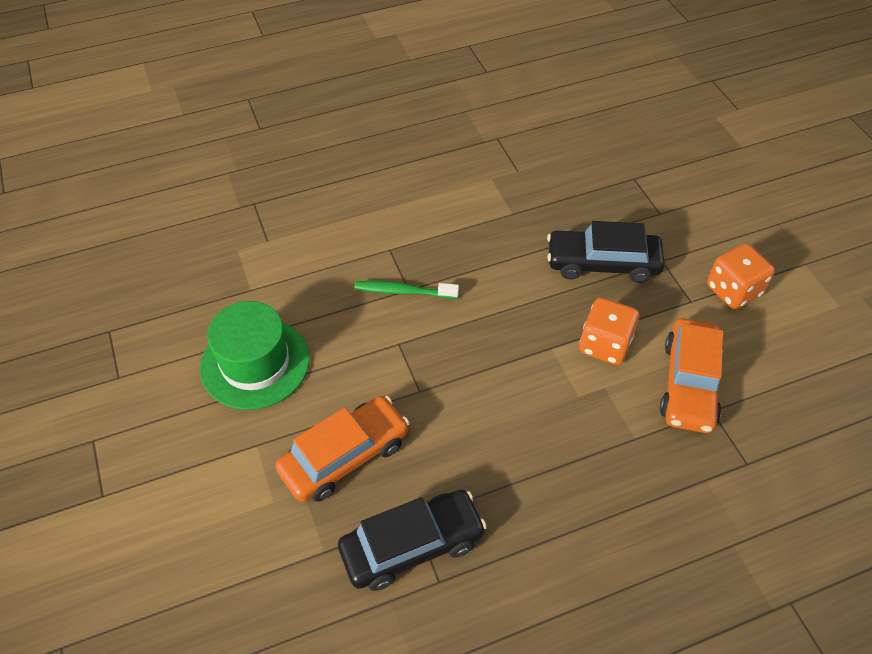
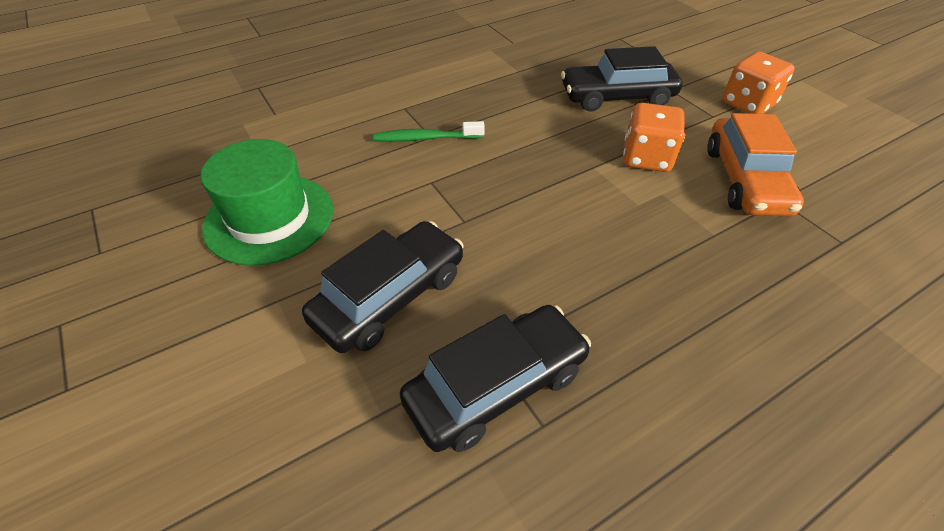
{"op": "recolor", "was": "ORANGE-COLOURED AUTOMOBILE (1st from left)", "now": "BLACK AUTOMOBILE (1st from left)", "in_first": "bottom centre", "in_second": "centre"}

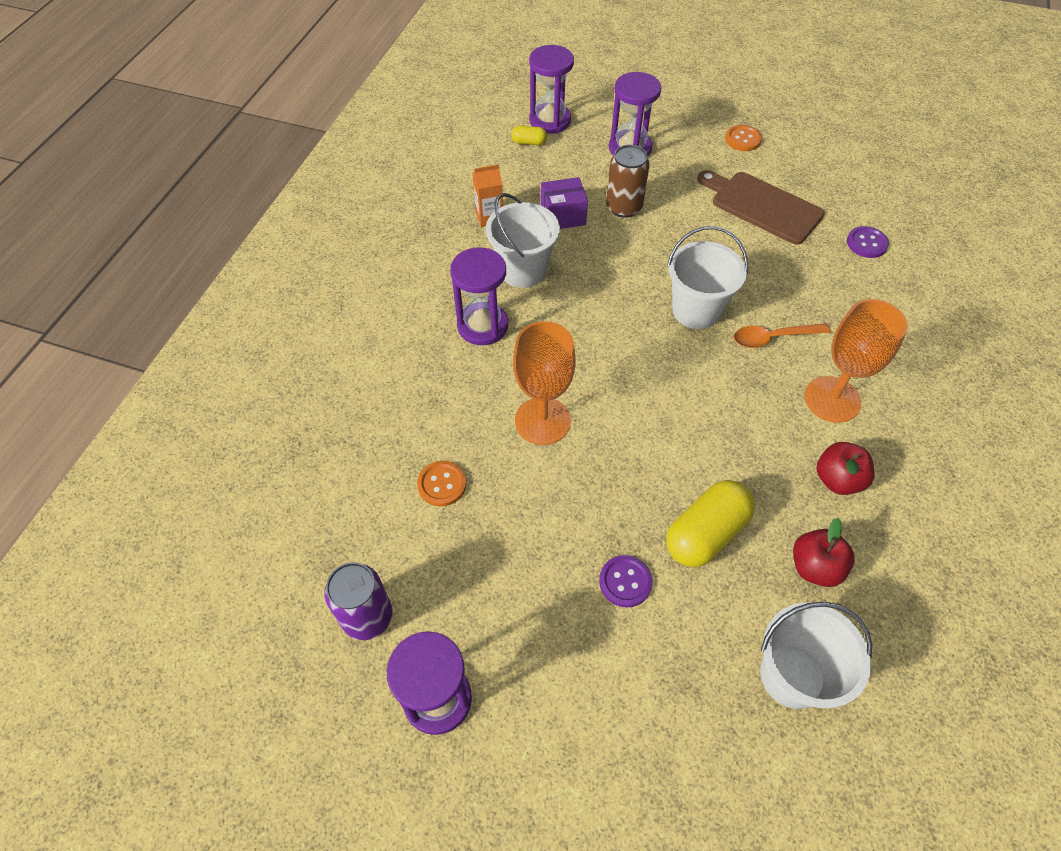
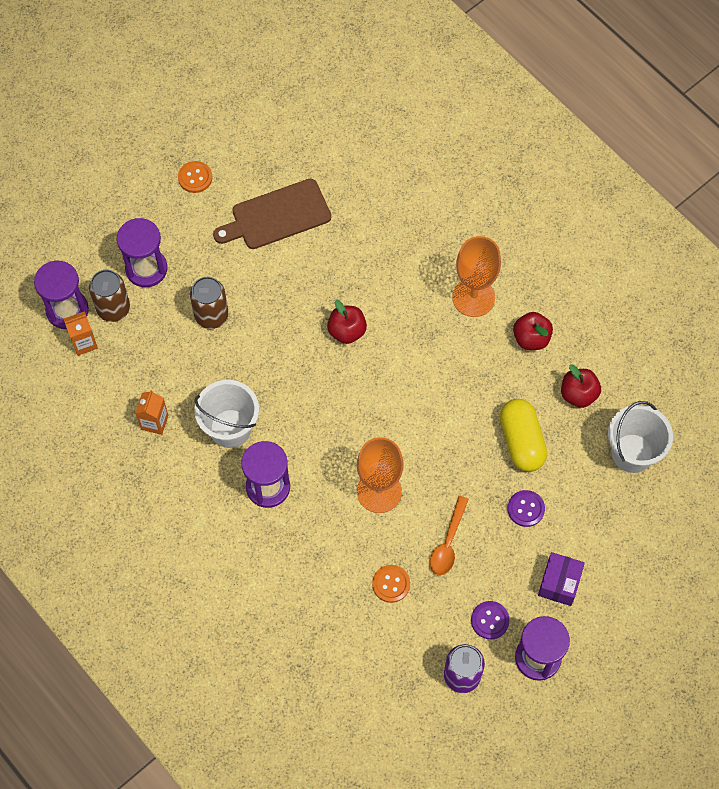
{"op": "replace", "was": "YELLOW CAPSULE (1st from left)", "now": "ORANGE-COLOURED MILK CARTON (1st from left)", "in_first": "top centre", "in_second": "middle left"}
{"op": "move", "was": "PURPLE PACKAGE", "in_first": "top centre", "in_second": "bottom right"}
{"op": "replace", "was": "SNOW-WHITE BUCKET (2nd from left)", "now": "SCARLET TOY APPLE (1st from left)", "in_first": "top centre", "in_second": "centre"}
{"op": "move", "was": "ORANGE-COLOURED SPOON", "in_first": "middle right", "in_second": "bottom centre"}
{"op": "move", "was": "PURPLE SEWING BUTTON (2nd from left in the first image)", "now": "PURPLE SEWING BUTTON (1st from left)", "in_first": "top right", "in_second": "bottom right"}
{"op": "insert", "now": "RUSSET TIN (1st from left)", "in_second": "middle left"}

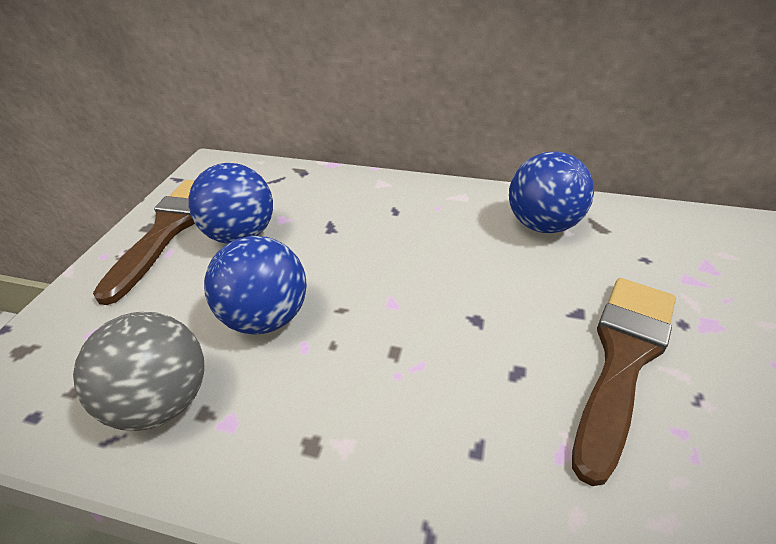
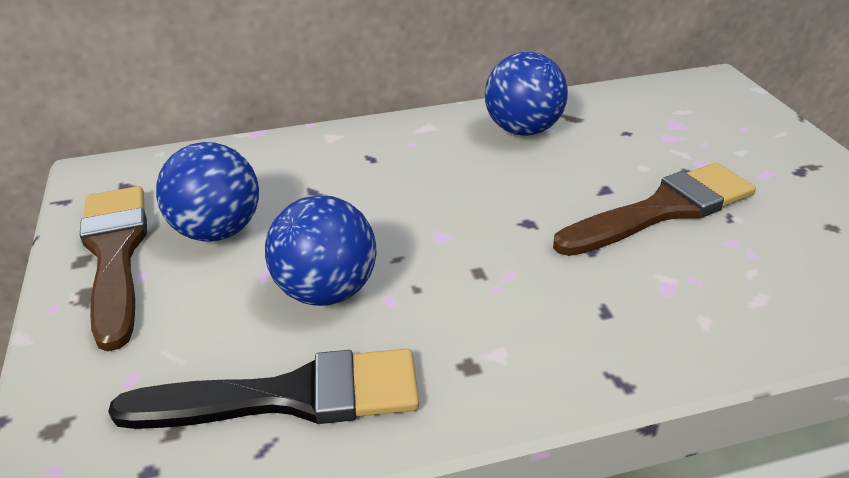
{"op": "replace", "was": "GREY PLAY BALL", "now": "BLACK PAINTBRUSH", "in_first": "bottom left", "in_second": "bottom left"}
{"op": "rotate", "was": "RUSSET PAINTBRUSH (2nd from left)", "in_first": "bottom right", "in_second": "middle right", "clockwise": 60}

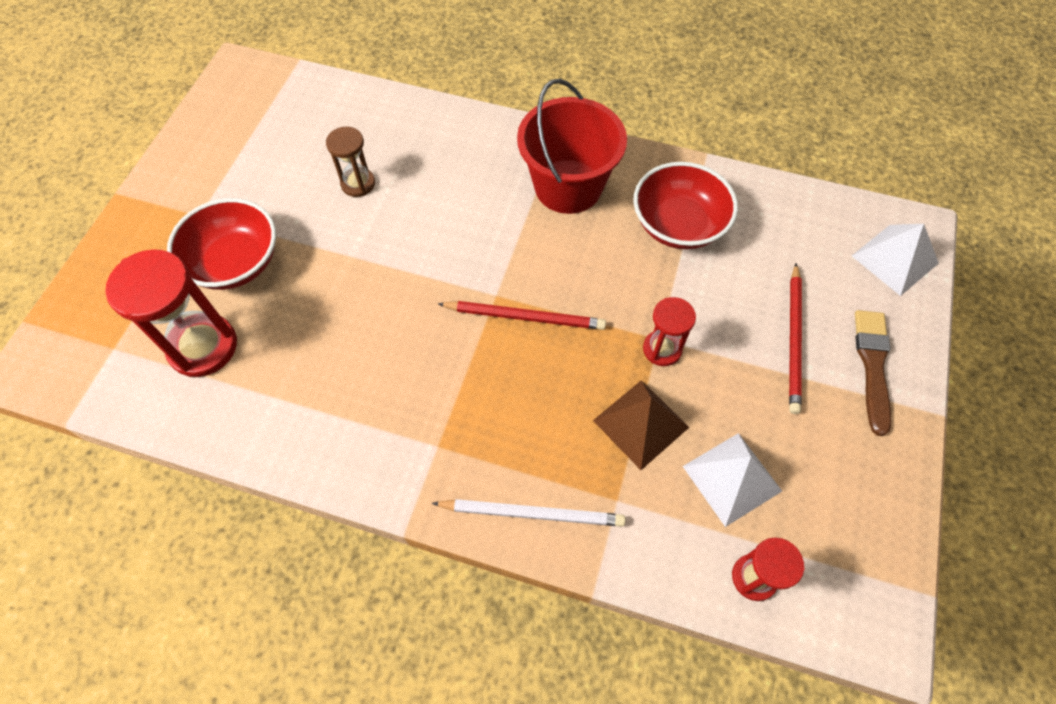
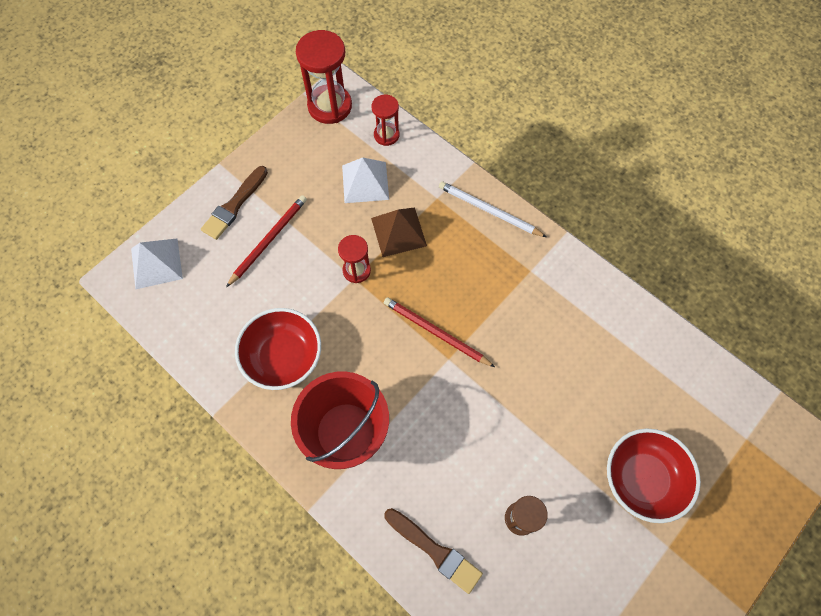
{"op": "move", "was": "SCARLET SANDGLASS (1st from left)", "in_first": "middle left", "in_second": "top centre"}
{"op": "insert", "now": "RUSSET PAINTBRUSH (2nd from left)", "in_second": "bottom centre"}

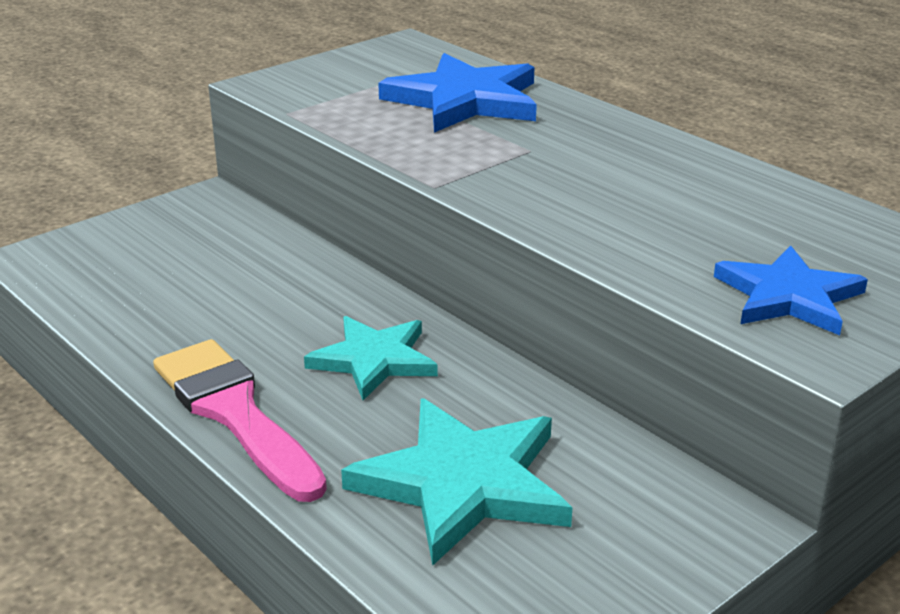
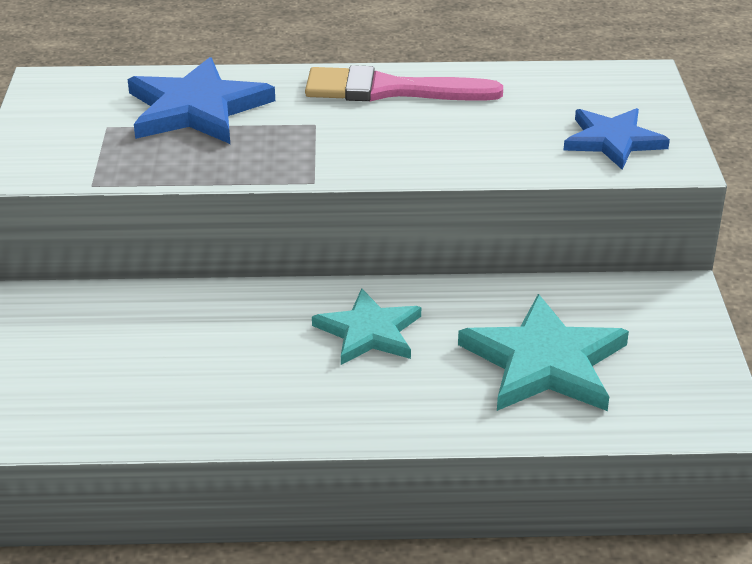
{"op": "move", "was": "ROSY PAINTBRUSH", "in_first": "bottom left", "in_second": "top centre"}

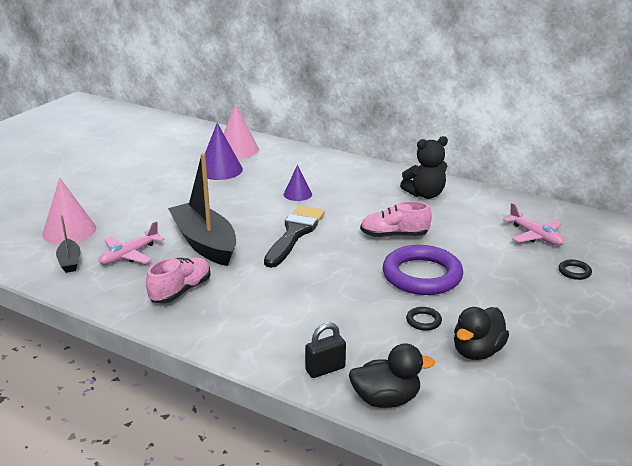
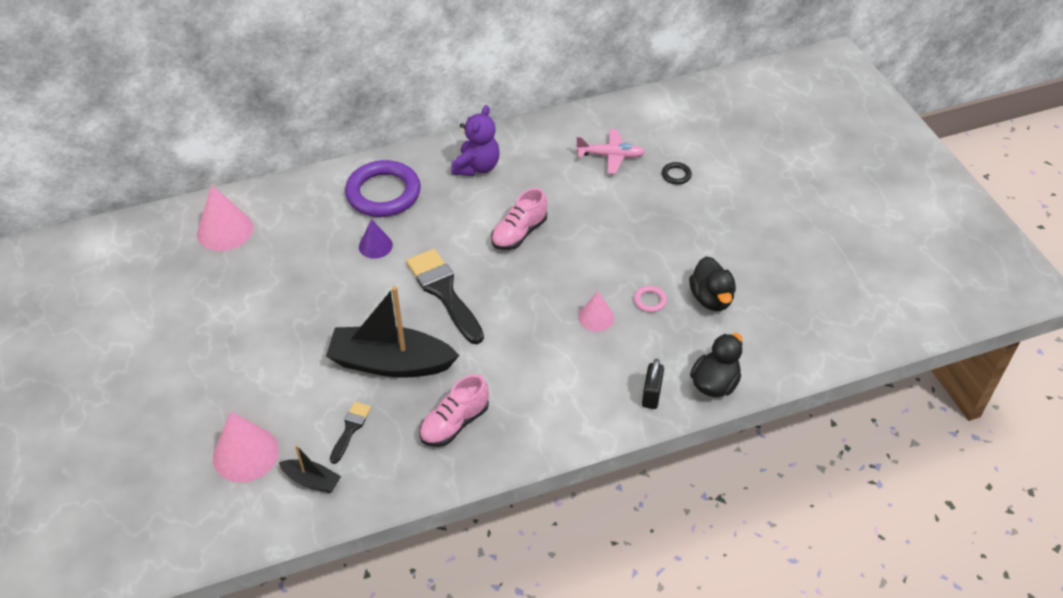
{"op": "replace", "was": "ROSY PLANE (1st from left)", "now": "BLACK PAINTBRUSH (1st from left)", "in_first": "middle left", "in_second": "bottom left"}
{"op": "rotate", "was": "ROSY LACE-UP SHOE (1st from left)", "in_first": "middle left", "in_second": "bottom centre", "clockwise": -120}
{"op": "delete", "was": "PURPLE CONE SHAPE (1st from left)", "in_first": "top centre"}
{"op": "move", "was": "PURPLE RING", "in_first": "middle right", "in_second": "top centre"}
{"op": "recolor", "was": "BLACK STUFFED BEAR", "now": "PURPLE STUFFED BEAR", "in_first": "middle right", "in_second": "top centre"}
{"op": "recolor", "was": "BLACK RING (1st from left)", "now": "ROSY RING", "in_first": "bottom right", "in_second": "centre"}
{"op": "insert", "now": "ROSY CONE SHAPE (3rd from left)", "in_second": "centre"}

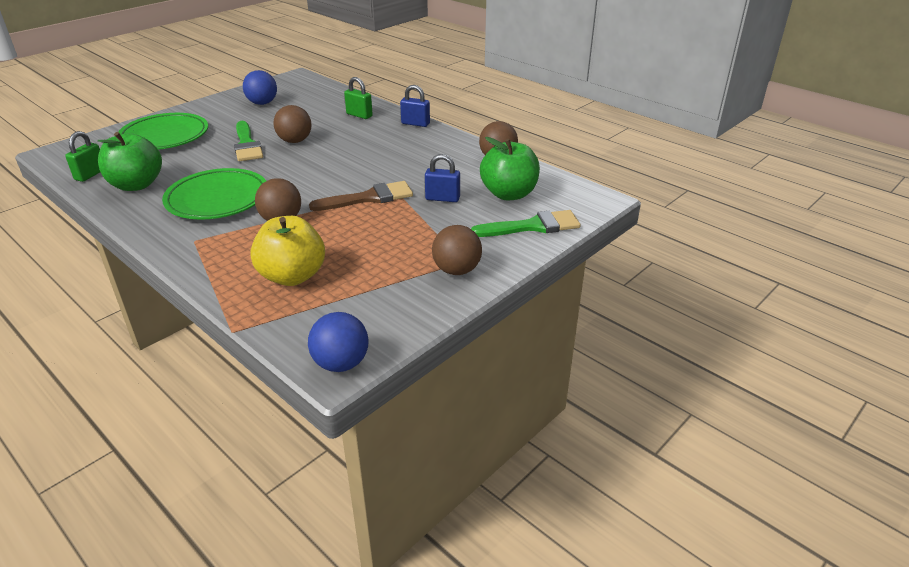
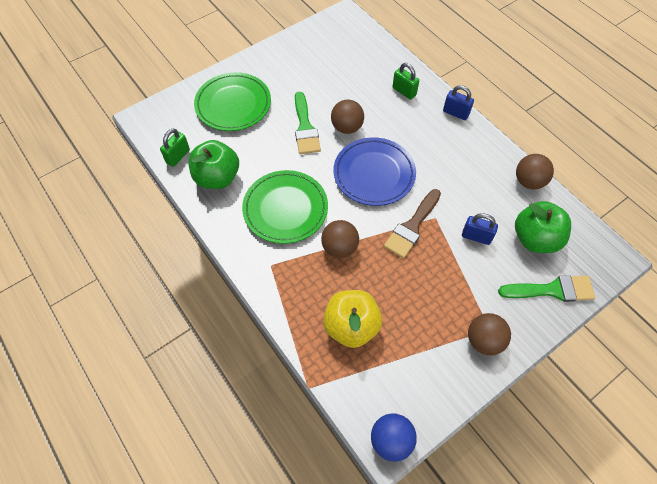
{"op": "delete", "was": "BLUE PLAY BALL (1st from left)", "in_first": "top left"}
{"op": "rotate", "was": "RUSSET PAINTBRUSH", "in_first": "centre", "in_second": "centre", "clockwise": 135}
{"op": "insert", "now": "BLUE DINNER PLATE", "in_second": "centre"}

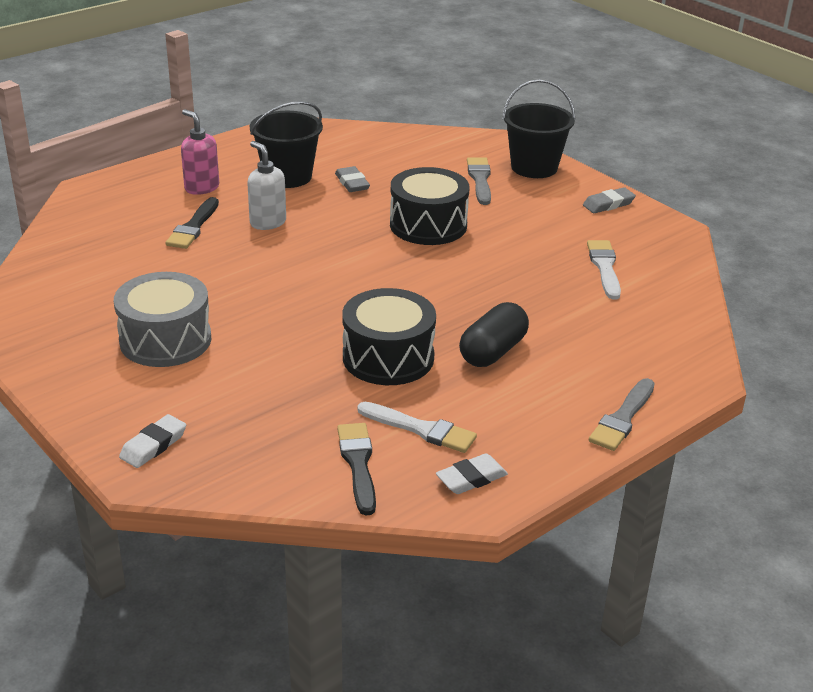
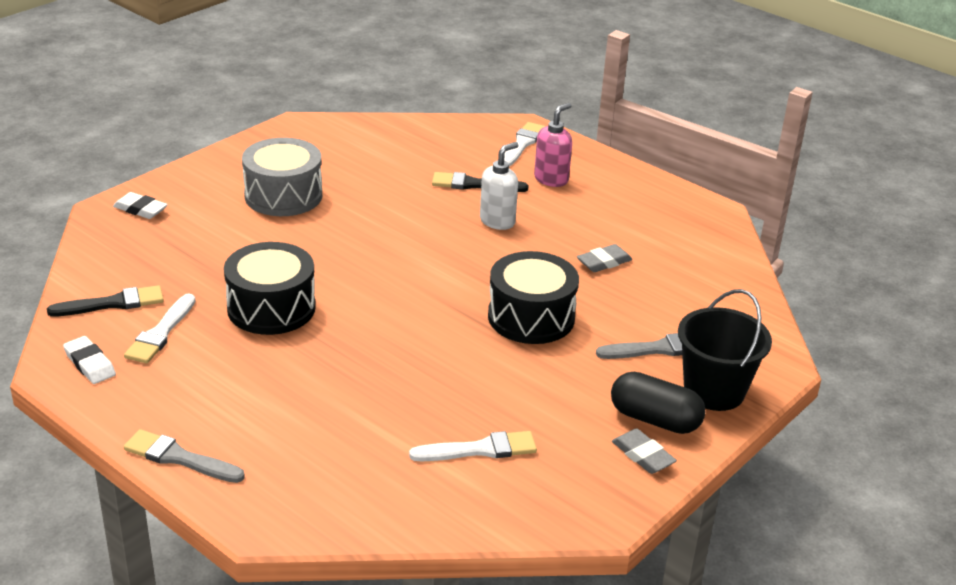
{"op": "delete", "was": "BLACK BUCKET (1st from left)", "in_first": "top centre"}
{"op": "move", "was": "BLACK CAPSULE", "in_first": "centre", "in_second": "bottom right"}
{"op": "insert", "now": "SNOW-WHITE PAINTBRUSH (3rd from left)", "in_second": "top centre"}

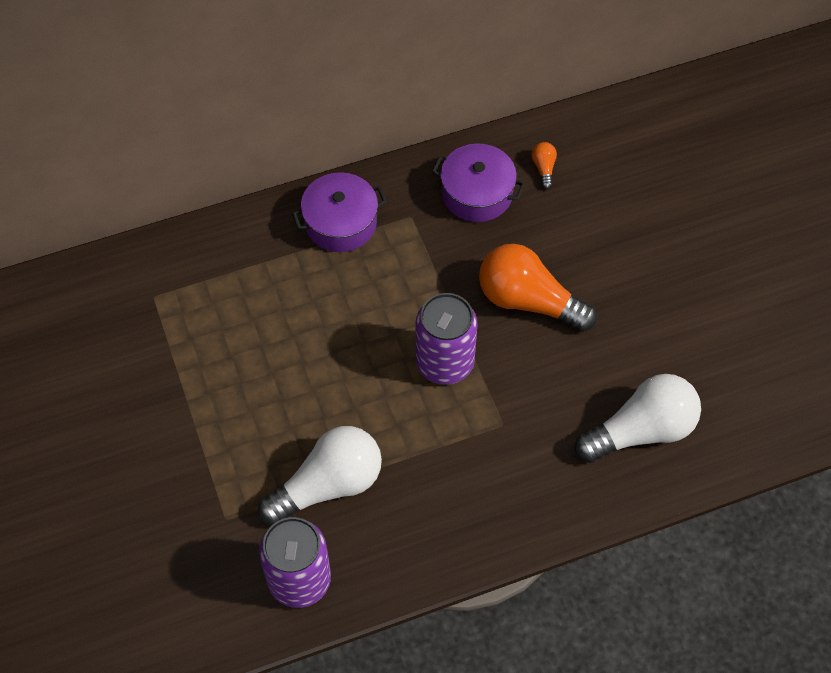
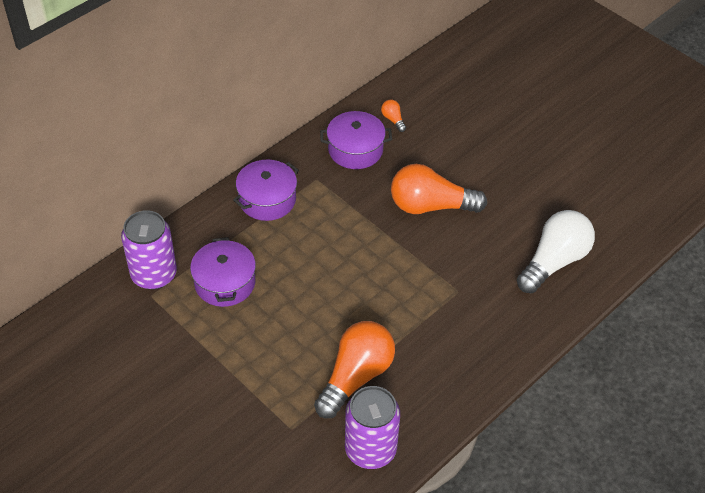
{"op": "recolor", "was": "SNOW-WHITE LIGHTBULB (1st from left)", "now": "ORANGE-COLOURED LIGHTBULB (1st from left)", "in_first": "bottom centre", "in_second": "bottom centre"}
{"op": "move", "was": "PURPLE TIN (2nd from left in the first image)", "now": "PURPLE TIN (1st from left)", "in_first": "centre", "in_second": "middle left"}
{"op": "insert", "now": "PURPLE COOKING POT (1st from left)", "in_second": "middle left"}

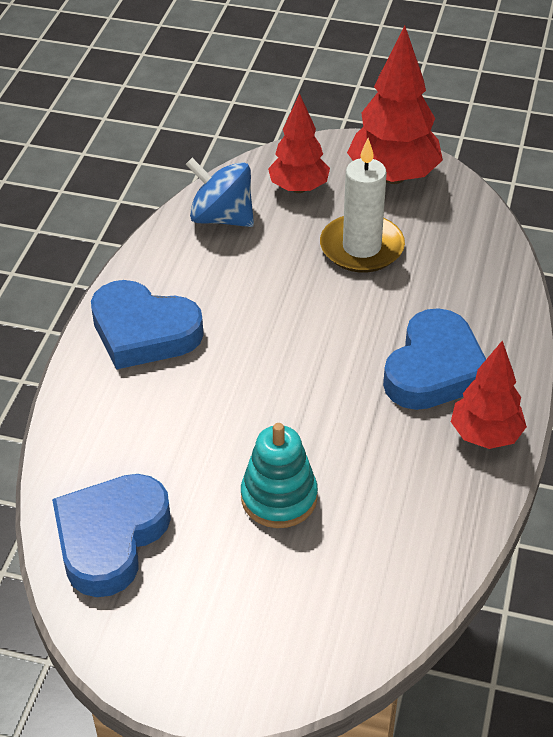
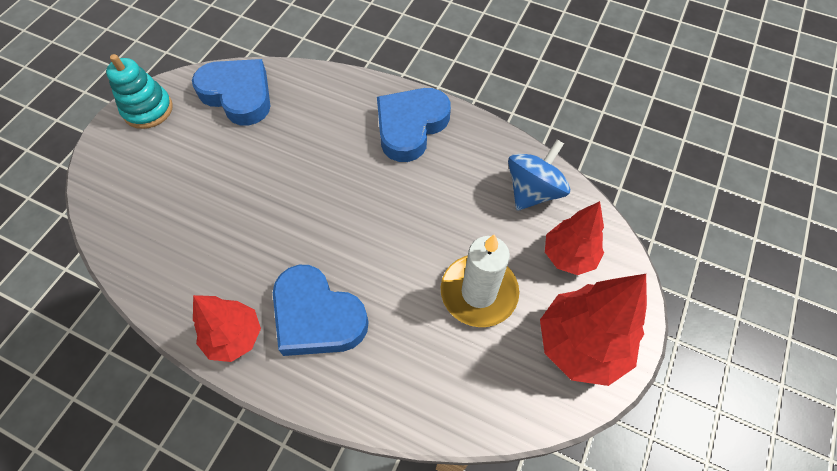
{"op": "move", "was": "TURQUOISE STACKING RINGS", "in_first": "centre", "in_second": "top left"}

